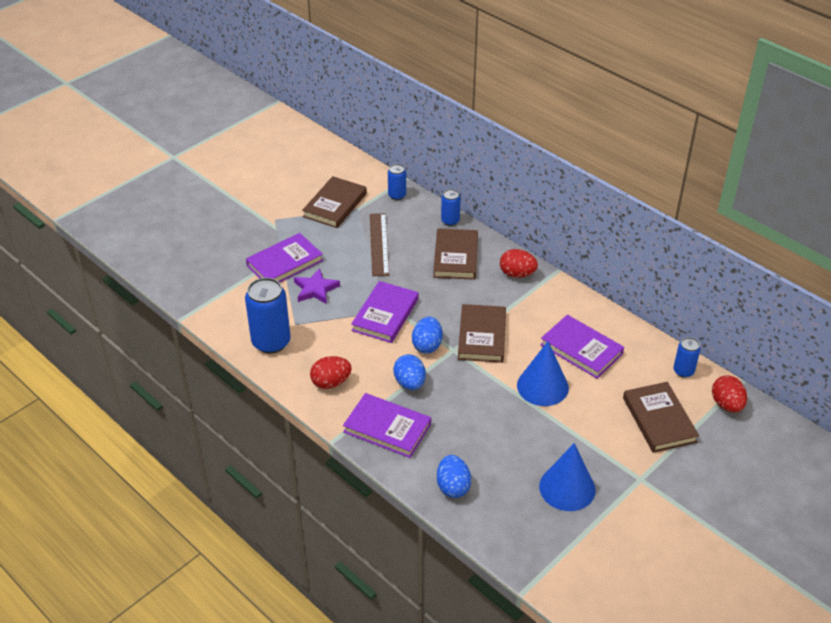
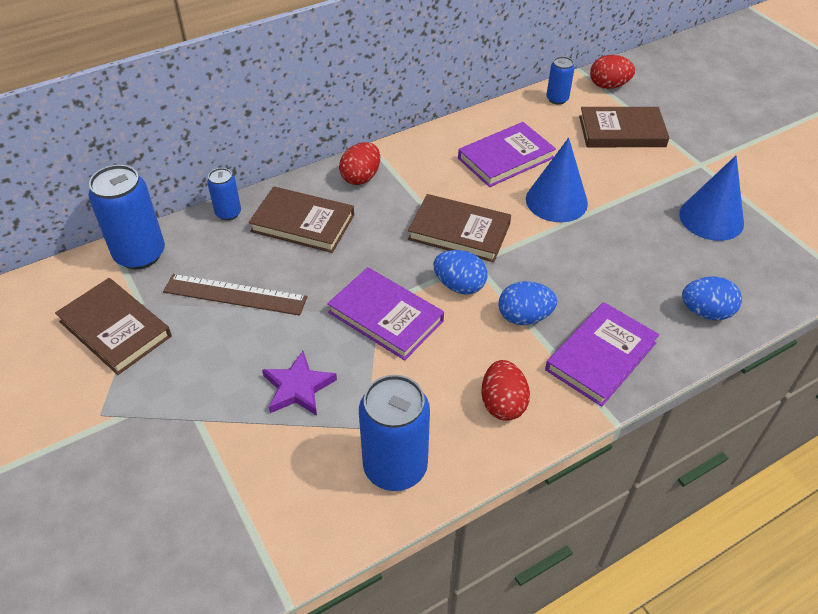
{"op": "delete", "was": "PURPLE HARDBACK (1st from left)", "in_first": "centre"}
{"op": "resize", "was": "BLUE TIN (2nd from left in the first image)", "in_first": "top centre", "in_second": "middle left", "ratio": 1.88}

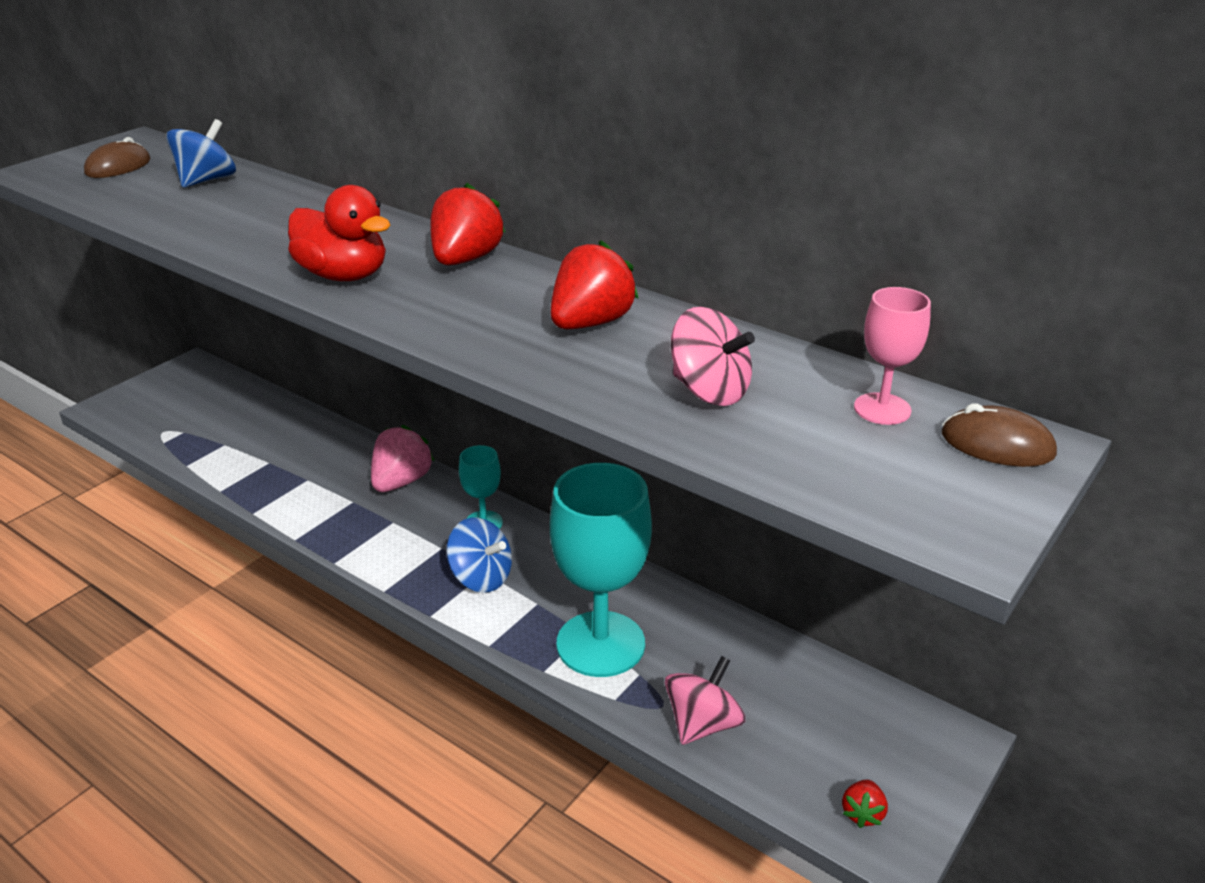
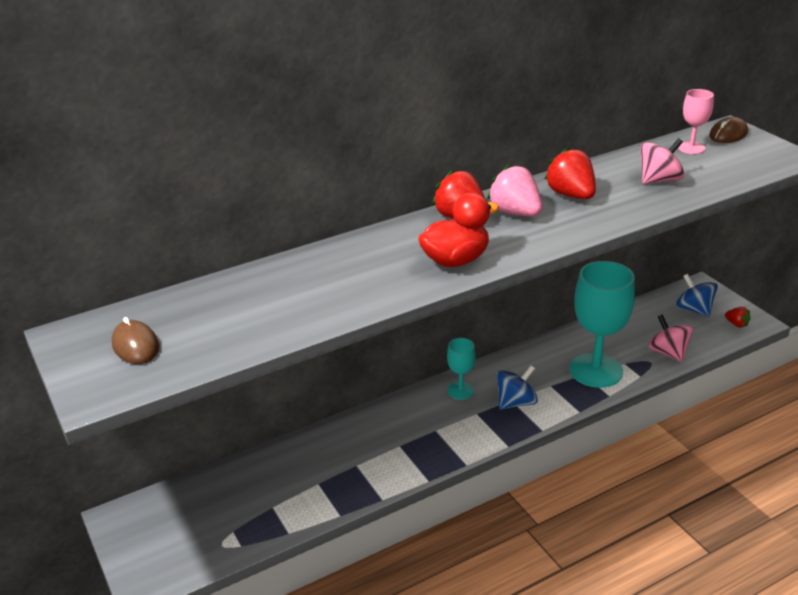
{"op": "move", "was": "BLUE WHIRLIGIG (1st from left in the first image)", "now": "BLUE WHIRLIGIG (2nd from left)", "in_first": "top left", "in_second": "middle right"}
{"op": "move", "was": "ROSY BERRY", "in_first": "centre", "in_second": "top centre"}

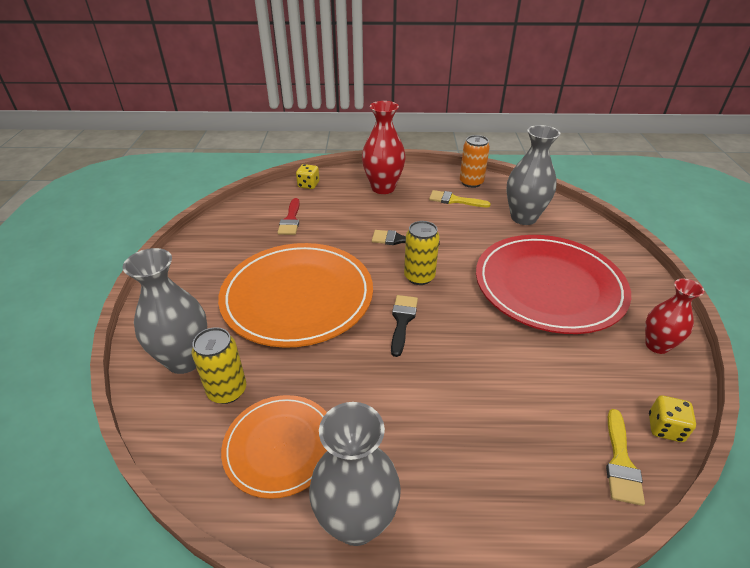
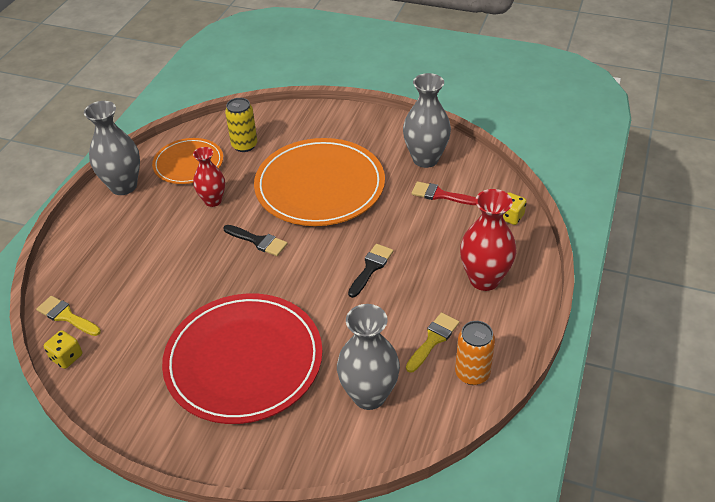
{"op": "move", "was": "GREY FLOWER VASE (1st from left in the first image)", "now": "GREY FLOWER VASE (3rd from left)", "in_first": "middle left", "in_second": "top centre"}
{"op": "delete", "was": "YELLOW TIN (2nd from left)", "in_first": "centre"}
{"op": "move", "was": "SCARLET FLOWER VASE (2nd from left in the first image)", "now": "SCARLET FLOWER VASE (1st from left)", "in_first": "middle right", "in_second": "middle left"}

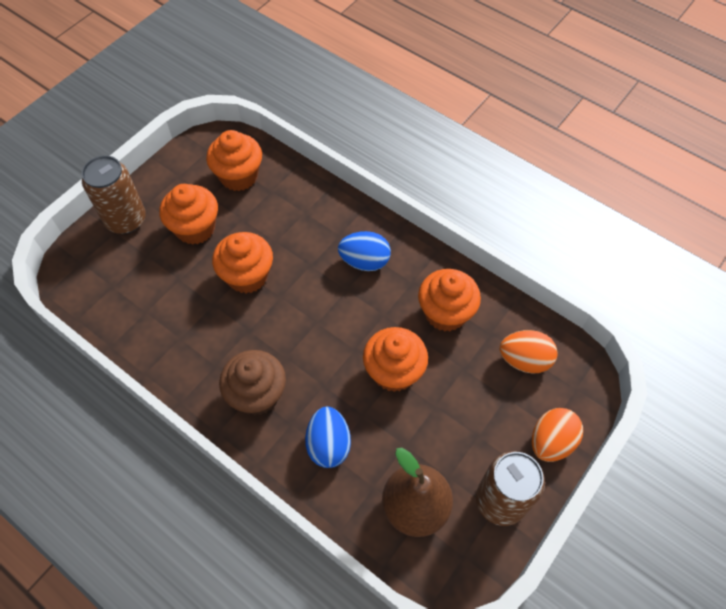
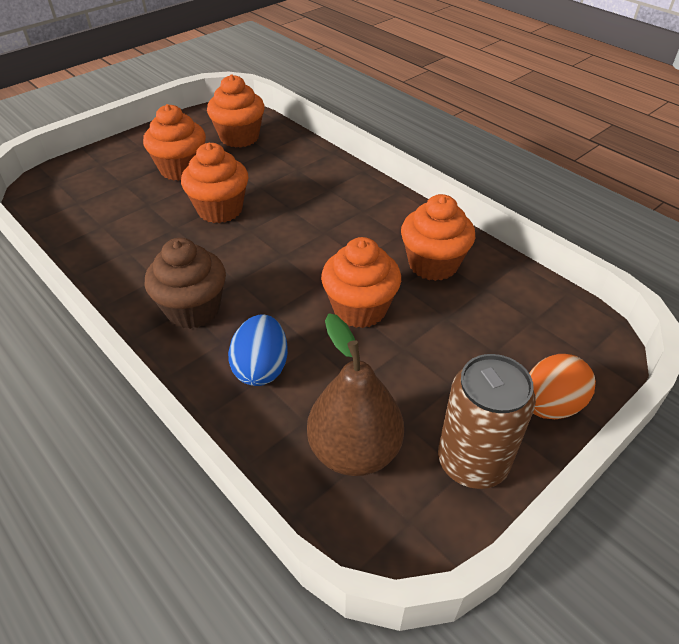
{"op": "delete", "was": "RUSSET TIN (1st from left)", "in_first": "top left"}
{"op": "delete", "was": "BLUE TOY EGG (2nd from left)", "in_first": "centre"}
{"op": "delete", "was": "ORANGE-COLOURED TOY EGG (1st from left)", "in_first": "middle right"}

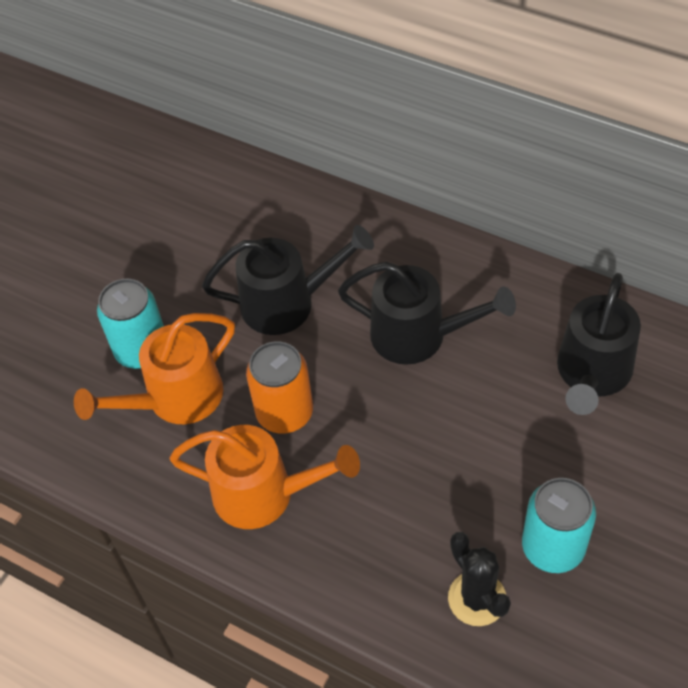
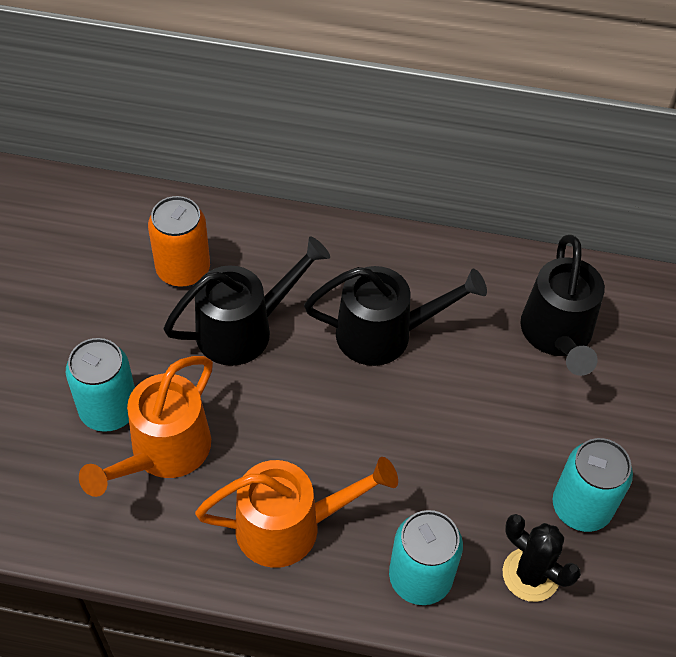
{"op": "move", "was": "ORANGE-COLOURED TIN", "in_first": "centre", "in_second": "middle left"}
{"op": "insert", "now": "TURQUOISE TIN (2nd from left)", "in_second": "bottom centre"}

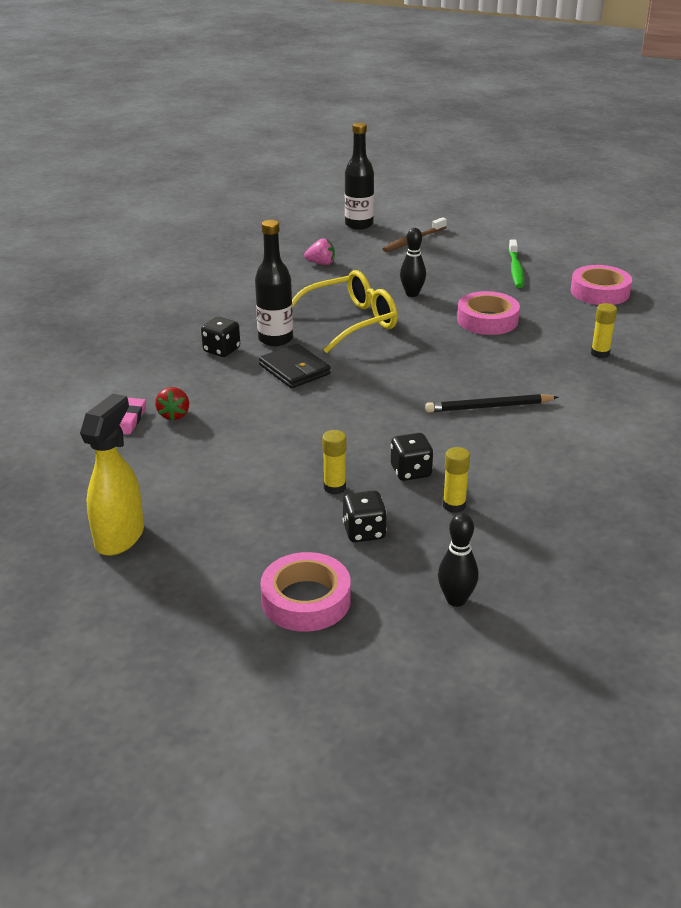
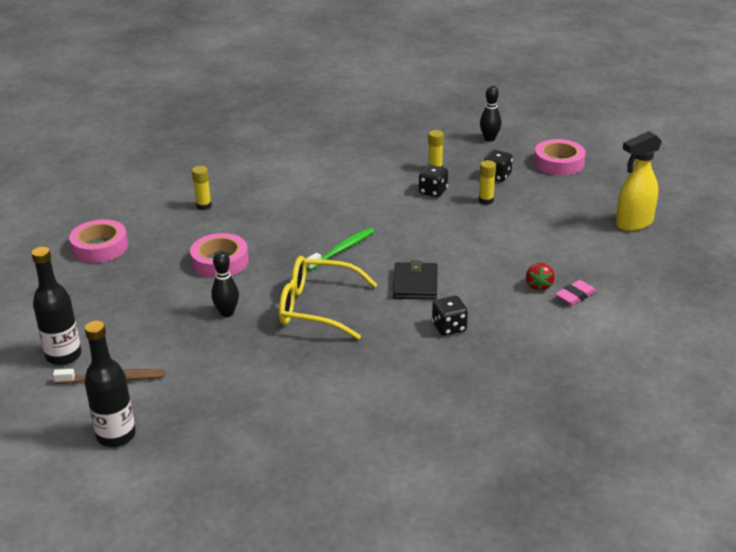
{"op": "rotate", "was": "SCARLET BERRY", "in_first": "middle left", "in_second": "middle right", "clockwise": 150}
{"op": "move", "was": "BLACK FLASK (1st from left)", "in_first": "top centre", "in_second": "middle left"}
{"op": "delete", "was": "ROSY BERRY", "in_first": "top centre"}
{"op": "delete", "was": "BLACK LEAD PENCIL", "in_first": "middle right"}
{"op": "move", "was": "EMERALD DENTAL BRUSH", "in_first": "top right", "in_second": "centre"}

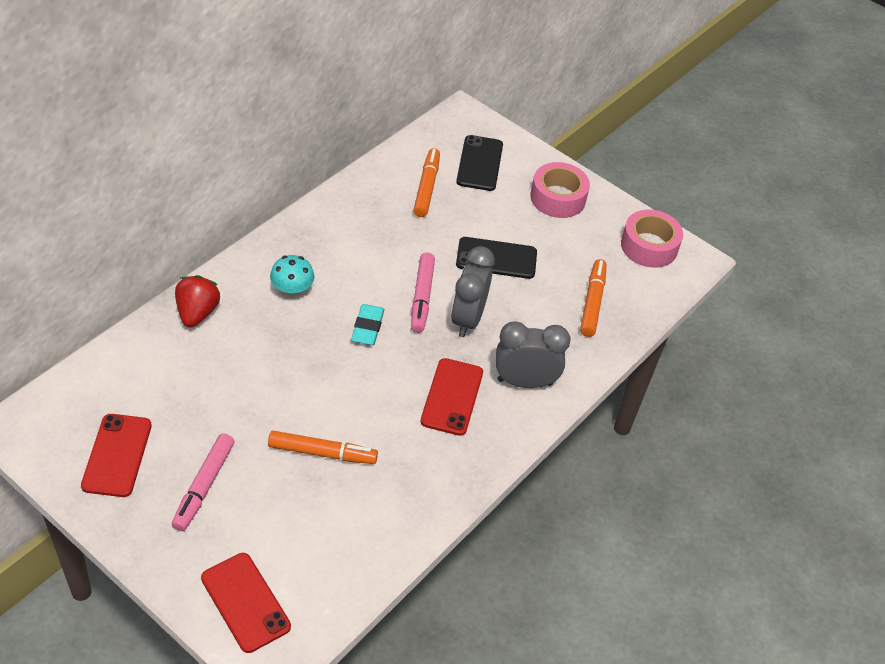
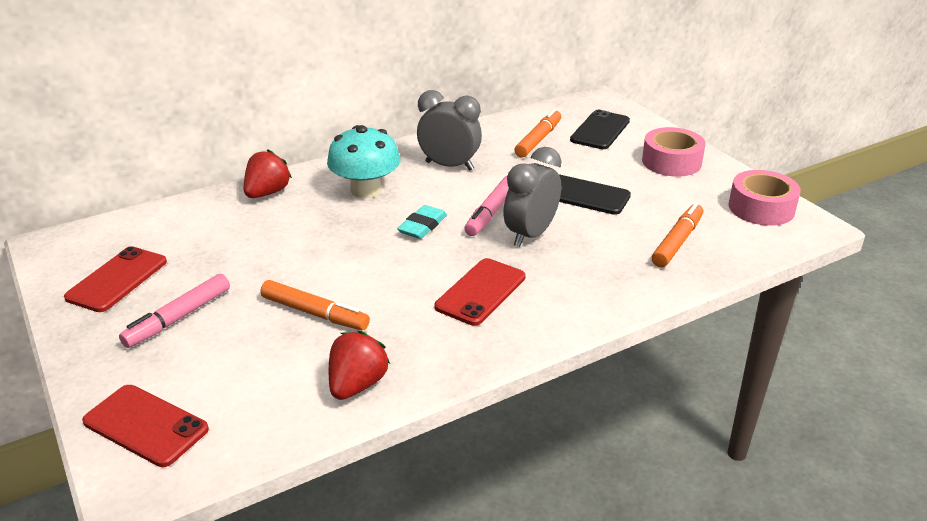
{"op": "rotate", "was": "SCARLET SMARTPHONE (2nd from left)", "in_first": "bottom left", "in_second": "bottom left", "clockwise": -45}
{"op": "resize", "was": "TURQUOISE TOADSTOOL", "in_first": "middle left", "in_second": "top centre", "ratio": 1.63}
{"op": "move", "was": "GREY CLOCK (2nd from left in the first image)", "now": "GREY CLOCK (1st from left)", "in_first": "centre", "in_second": "top centre"}
{"op": "insert", "now": "SCARLET BERRY (2nd from left)", "in_second": "bottom centre"}

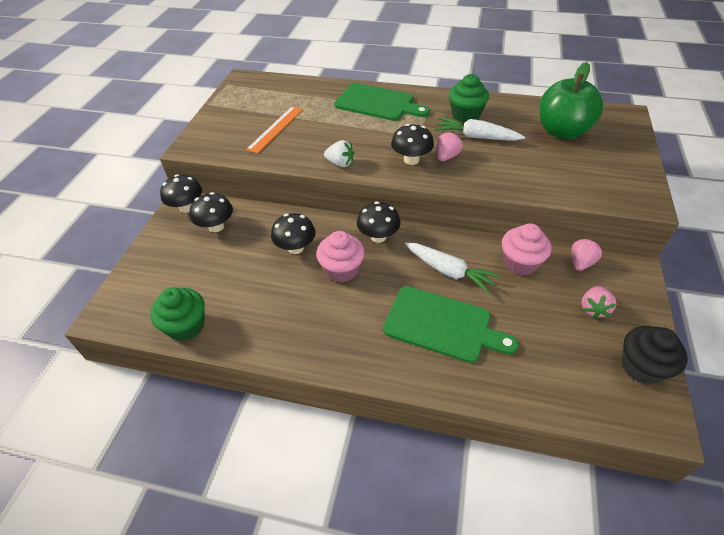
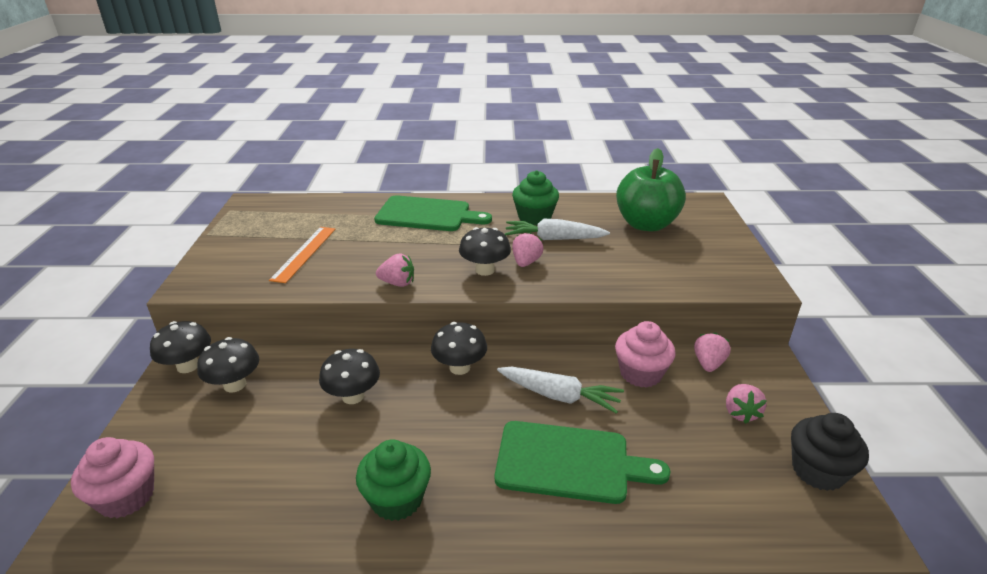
{"op": "move", "was": "EMERALD CUPCAKE (1st from left)", "in_first": "middle left", "in_second": "bottom centre"}
{"op": "move", "was": "ROSY CUPCAKE (1st from left)", "in_first": "centre", "in_second": "bottom left"}
{"op": "recolor", "was": "SNOW-WHITE BERRY", "now": "ROSY BERRY (1st from left)", "in_first": "top centre", "in_second": "centre"}

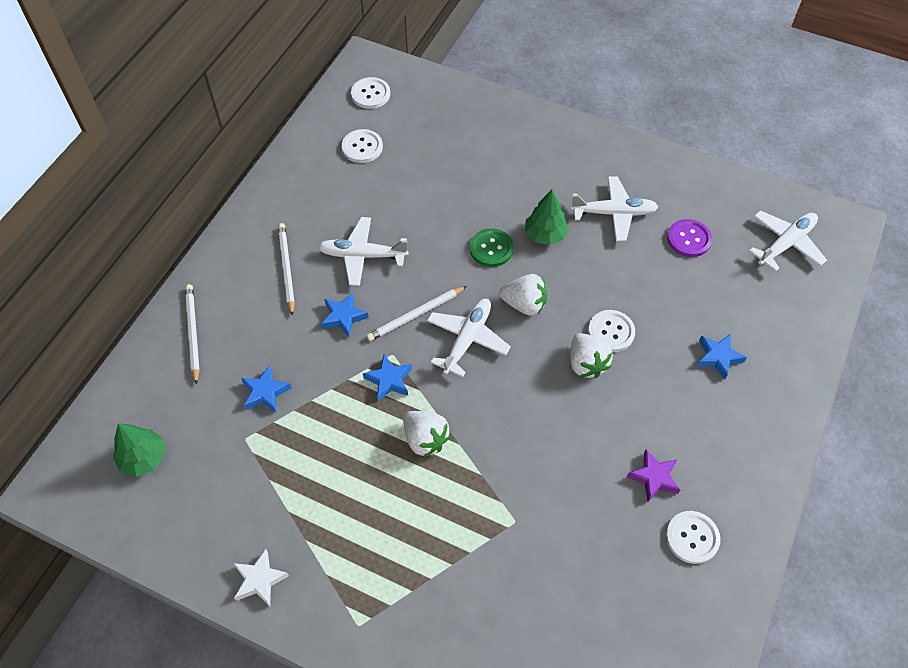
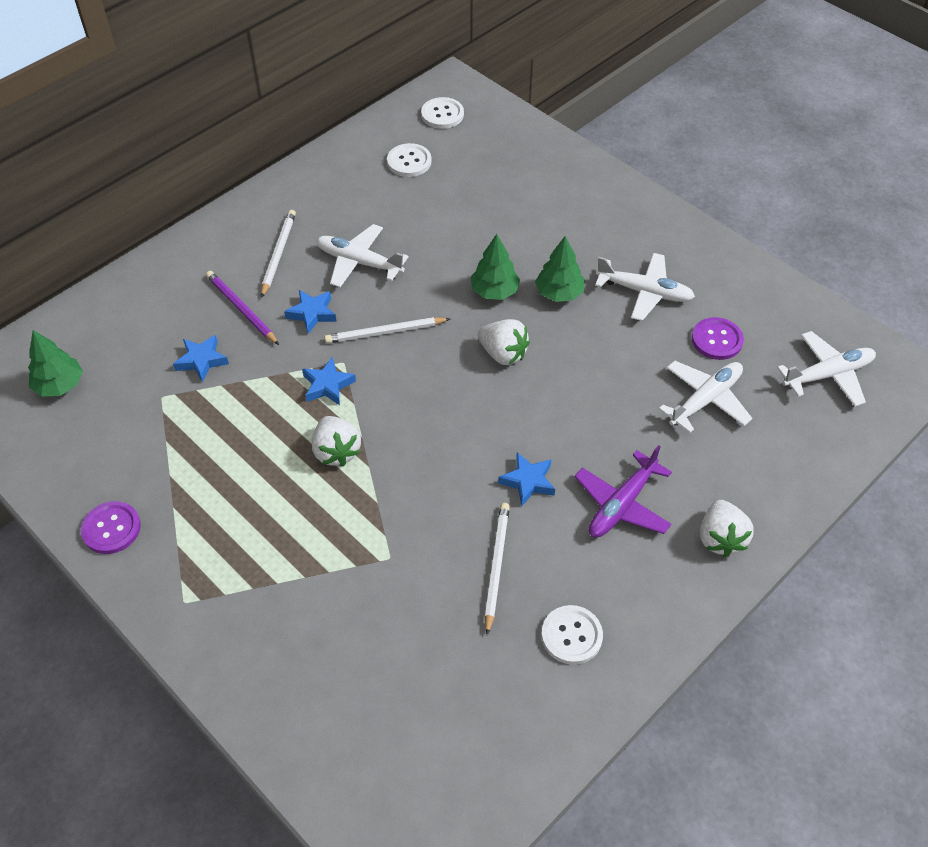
{"op": "move", "was": "SNOW-WHITE LEAD PENCIL (1st from left in the first image)", "now": "SNOW-WHITE LEAD PENCIL (3rd from left)", "in_first": "middle left", "in_second": "bottom centre"}
{"op": "replace", "was": "SNOW-WHITE STAR", "now": "PURPLE SEWING BUTTON (1st from left)", "in_first": "bottom left", "in_second": "middle left"}
{"op": "move", "was": "SNOW-WHITE PLANE (2nd from left in the first image)", "now": "SNOW-WHITE PLANE (3rd from left)", "in_first": "centre", "in_second": "middle right"}
{"op": "replace", "was": "EMERALD SEWING BUTTON", "now": "EMERALD TREE (2nd from left)", "in_first": "centre", "in_second": "top centre"}
{"op": "move", "was": "SNOW-WHITE BERRY (3rd from left)", "in_first": "centre", "in_second": "middle right"}
{"op": "delete", "was": "SNOW-WHITE SEWING BUTTON (3rd from left)", "in_first": "middle right"}
{"op": "delete", "was": "PURPLE STAR", "in_first": "bottom right"}
{"op": "move", "was": "BLUE STAR (4th from left)", "in_first": "middle right", "in_second": "centre"}
{"op": "insert", "now": "PURPLE LEAD PENCIL", "in_second": "middle left"}
{"op": "insert", "now": "PURPLE PLANE", "in_second": "middle right"}

